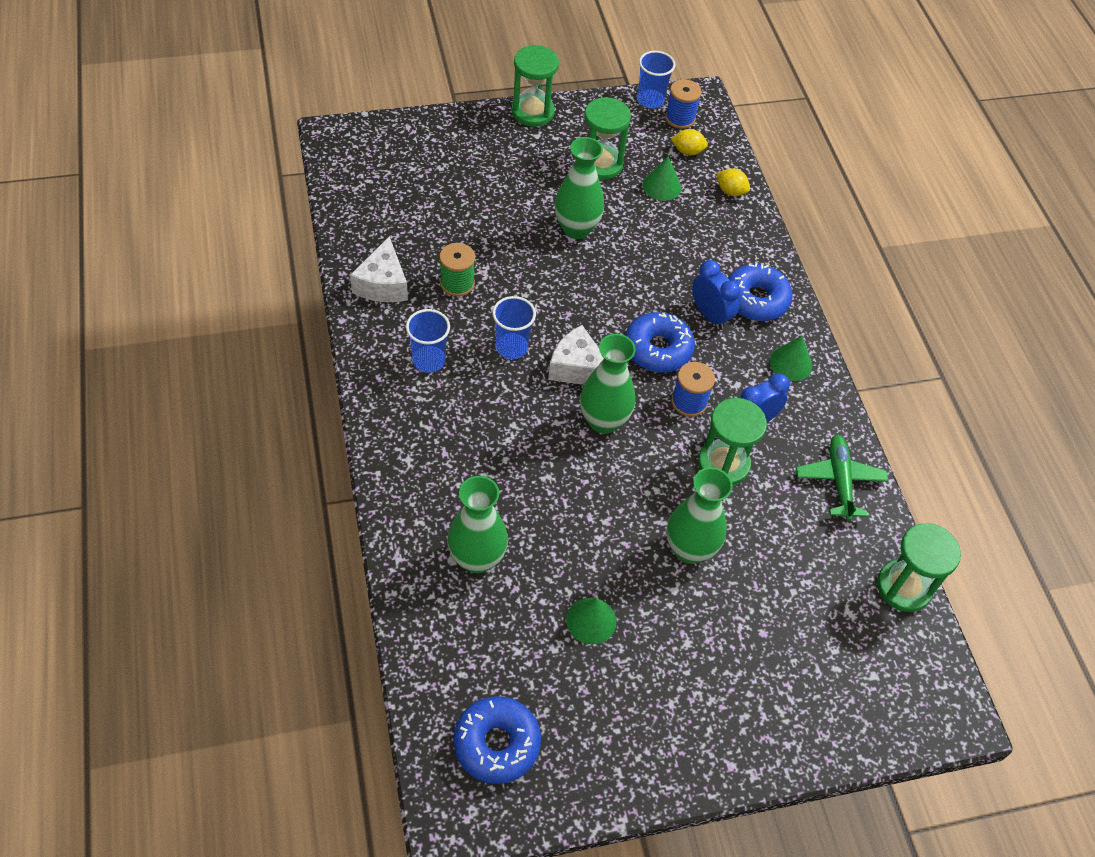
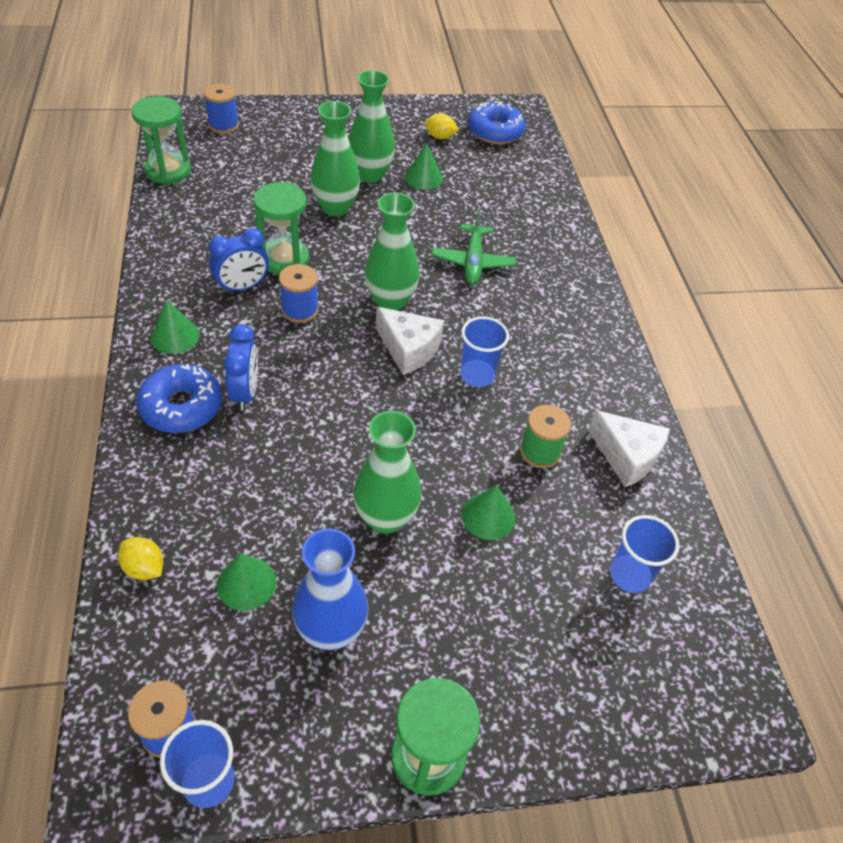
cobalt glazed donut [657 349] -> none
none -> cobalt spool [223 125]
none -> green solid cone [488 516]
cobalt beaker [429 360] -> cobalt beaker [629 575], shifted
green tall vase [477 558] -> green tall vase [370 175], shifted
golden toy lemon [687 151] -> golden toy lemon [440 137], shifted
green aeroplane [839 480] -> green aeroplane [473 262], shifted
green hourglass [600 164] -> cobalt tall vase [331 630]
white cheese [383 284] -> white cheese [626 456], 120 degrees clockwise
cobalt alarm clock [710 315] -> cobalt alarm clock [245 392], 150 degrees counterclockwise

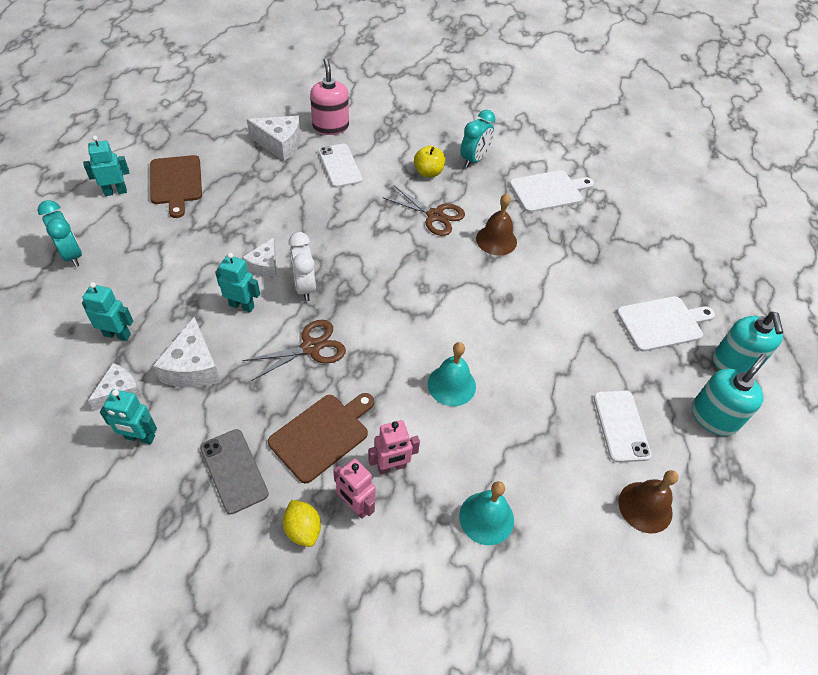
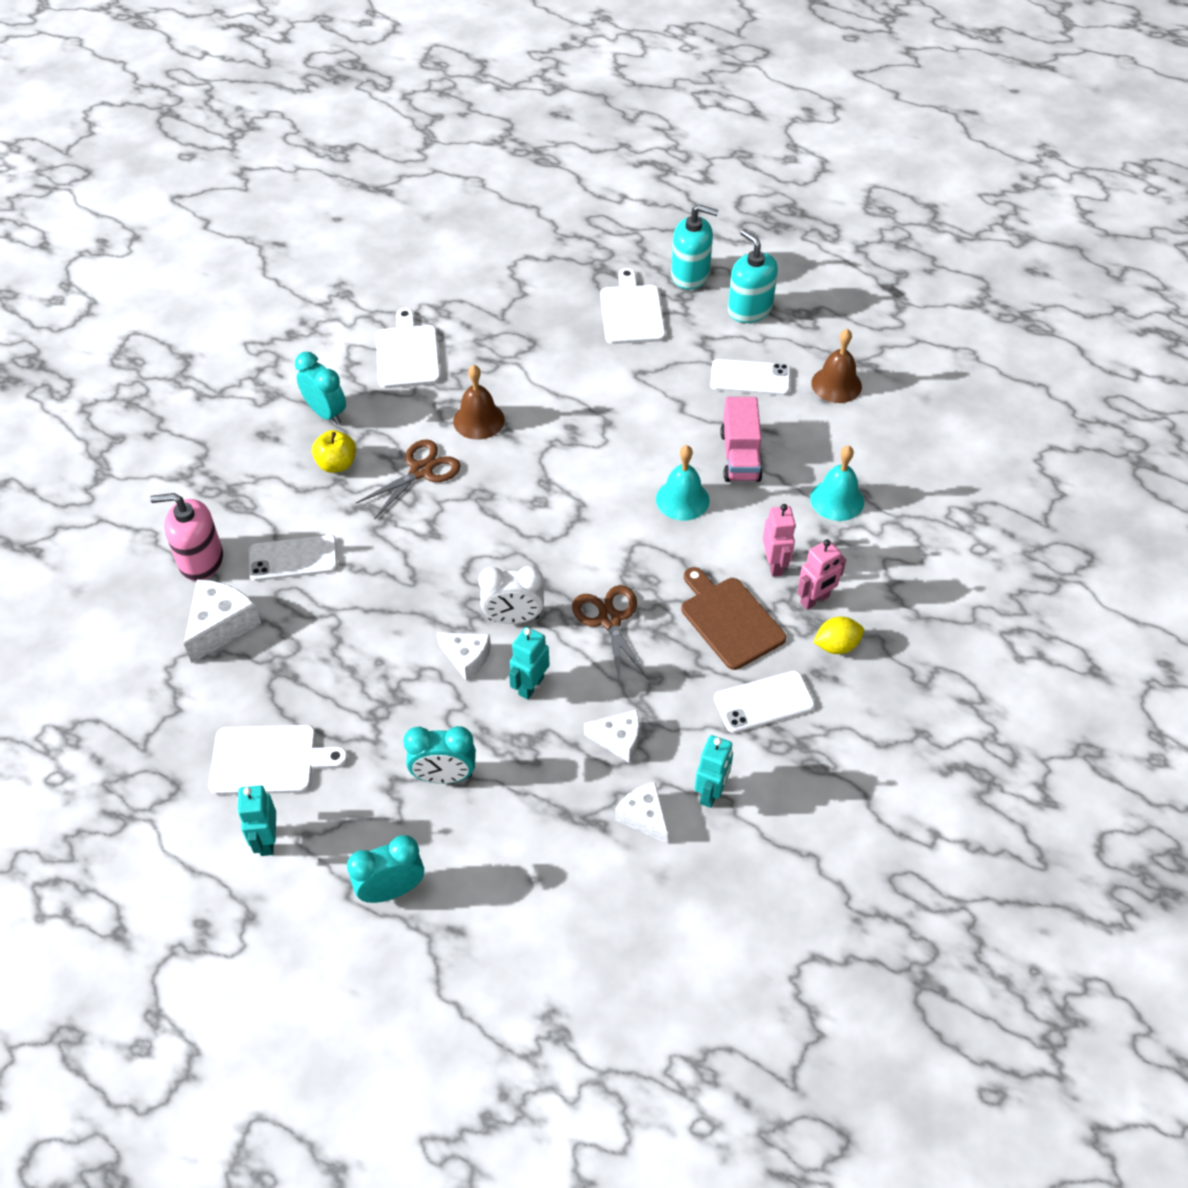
teal robot figure [117 334] -> none
none -> teal alarm clock [444 776]
none -> rosy truck [740 456]
dark brown cutting board [176 182] -> white cutting board [269 760]
grey mobile phone [234 471] -> white mobile phone [764 702]
white cheese [193 367] -> white cheese [618 740], x0.66

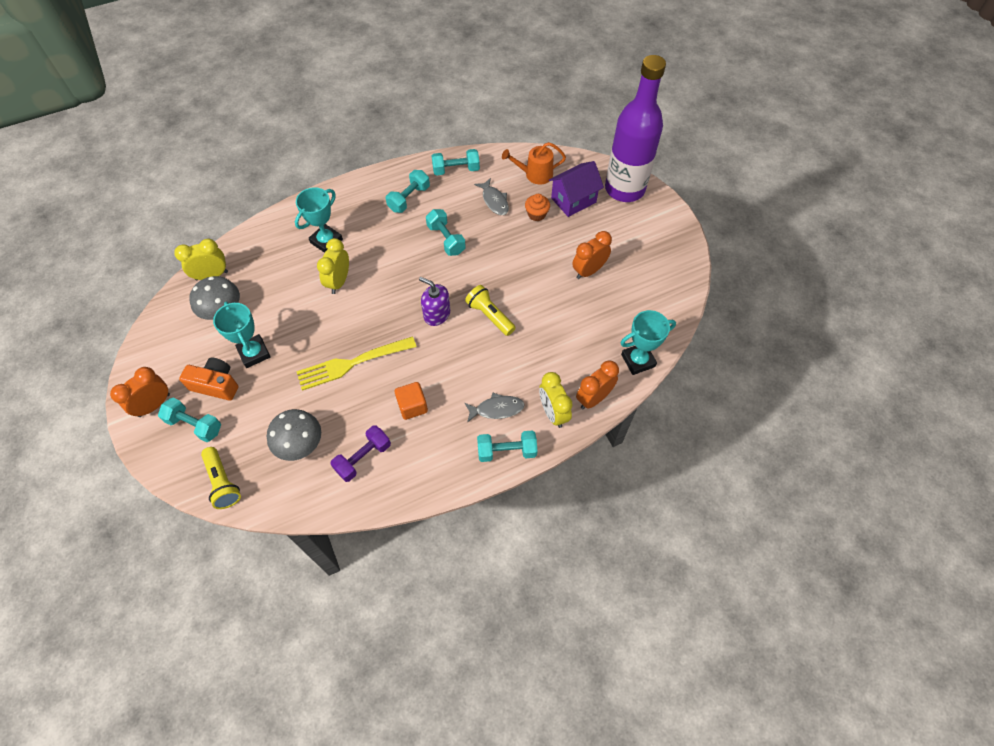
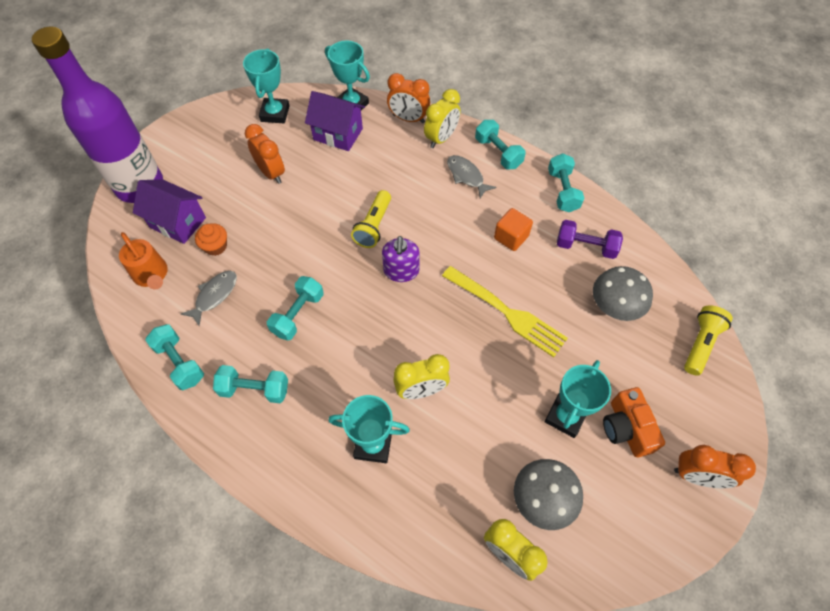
none -> teal trophy [275 113]
none -> purple house [338 134]
teal free weight [195 425] -> teal free weight [562 191], shifted
bright orange alarm clock [588 271] -> bright orange alarm clock [271 173], 150 degrees counterclockwise

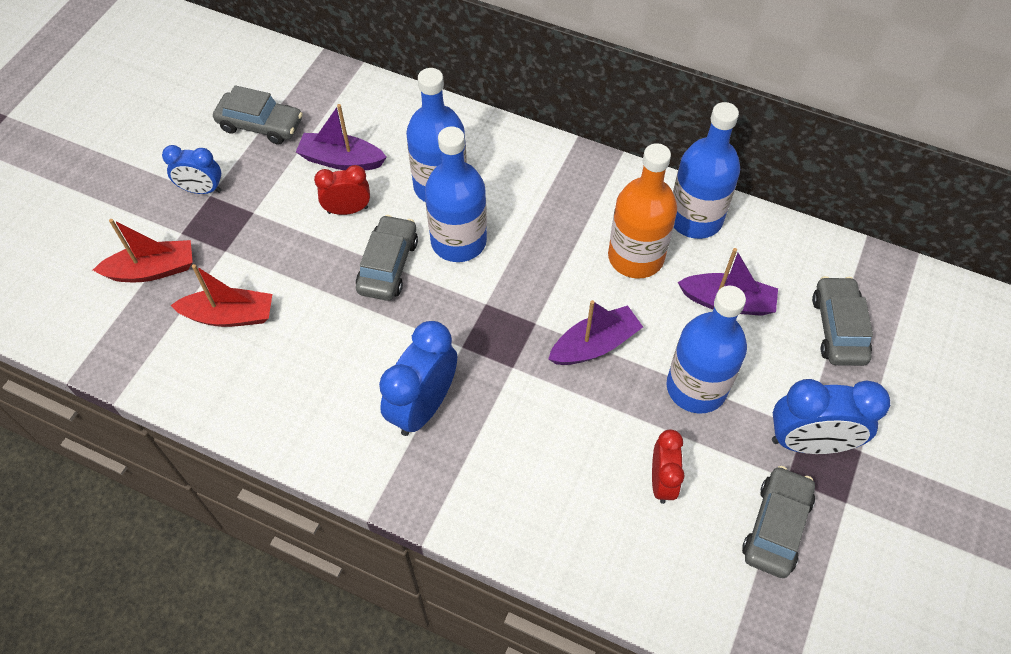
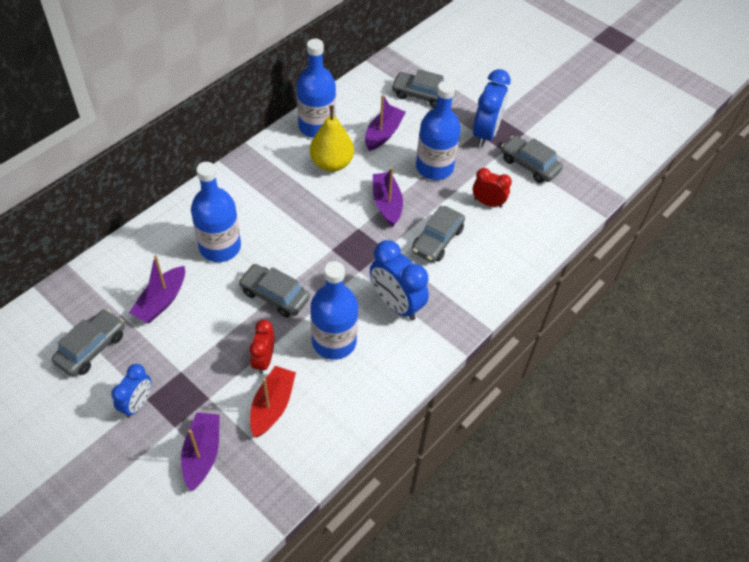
none -> grey car [437 240]
scarlet alarm clock [347 210] -> scarlet alarm clock [264 360], shifted
cobalt flask [458 241] -> cobalt flask [334 342], shifted
bright orange flask [635 257] -> golden pear fruit [331 163]
scarlet sailboat [152 270] -> purple sailboat [202 454]

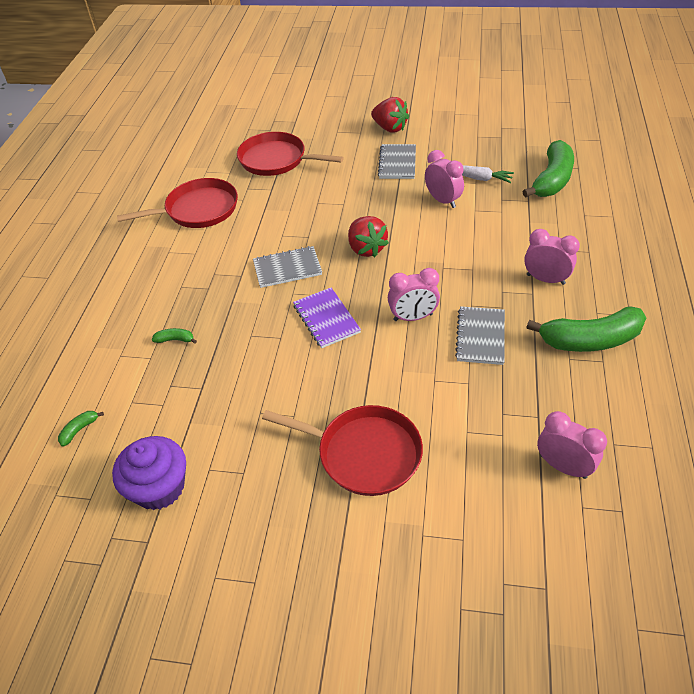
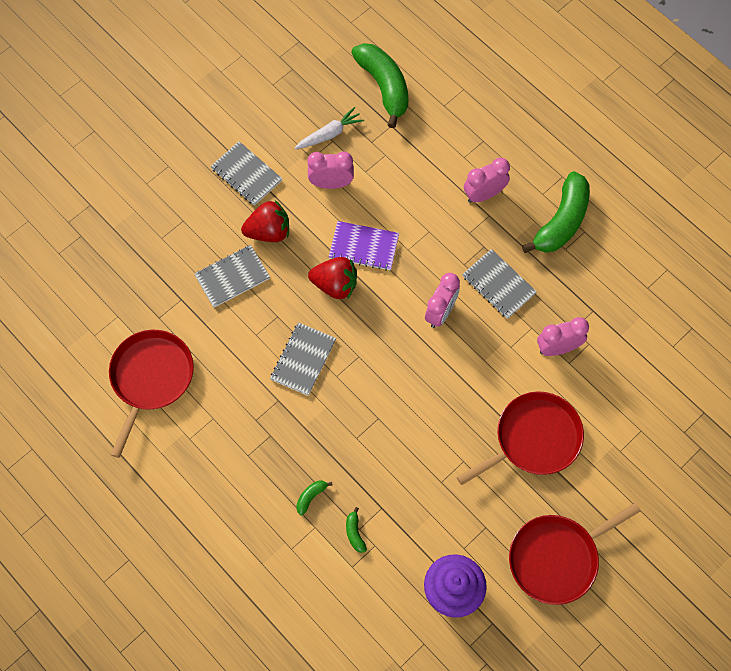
none -> grey notepad [232 277]
green toy banana [79 430] -> green toy banana [355 533], shifted
scarlet skillet [276 160] -> scarlet skillet [557 558], shifted
purple notepad [326 319] -> purple notepad [364 247], shifted
scarlet strawberry [390 128] -> scarlet strawberry [269 231], shifted
rosy alarm clock [563 466] -> rosy alarm clock [558 348], shifted

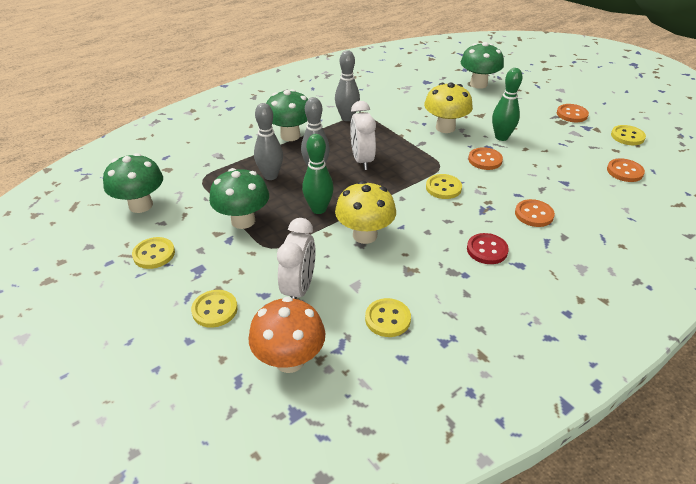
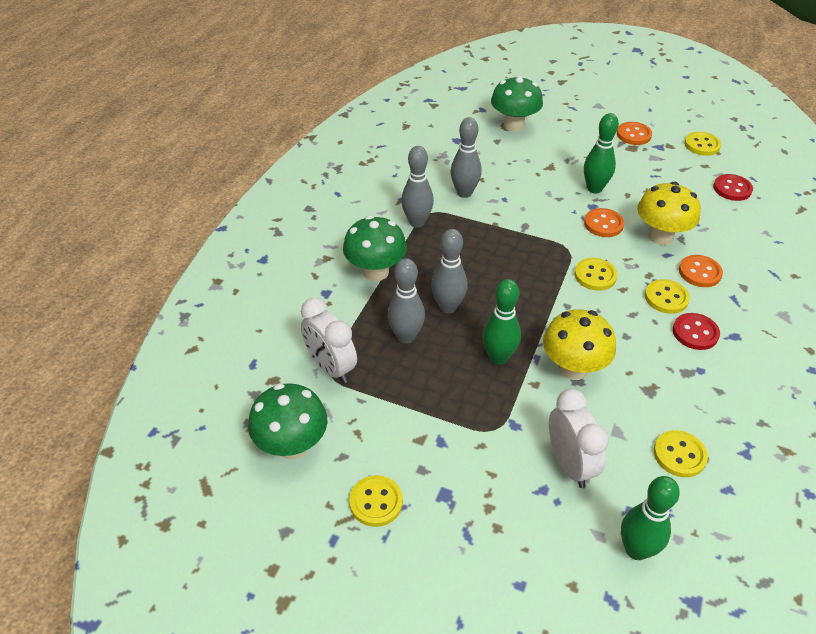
green mushroom [243 221] -> none
none -> grey bowling pin [464 193]
golden sewing button [215 310] -> golden sewing button [666 298], shifted
white alarm clock [362 160] -> white alarm clock [331 368], shifted
golden mushroom [445 128] -> golden mushroom [660 236], shifted
bright orange mushroom [289 360] -> green bowling pin [636 549]
bright orange sewing button [624 171] -> scarlet sewing button [732 189]

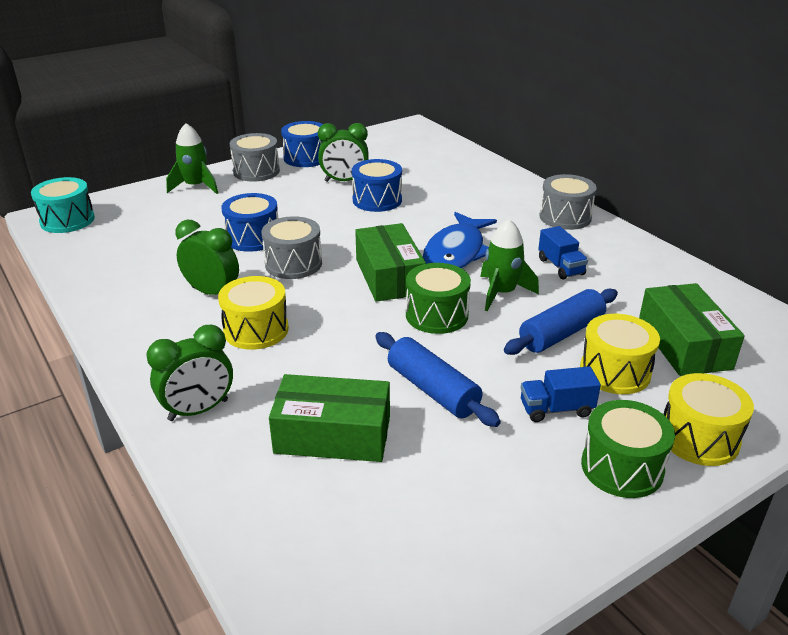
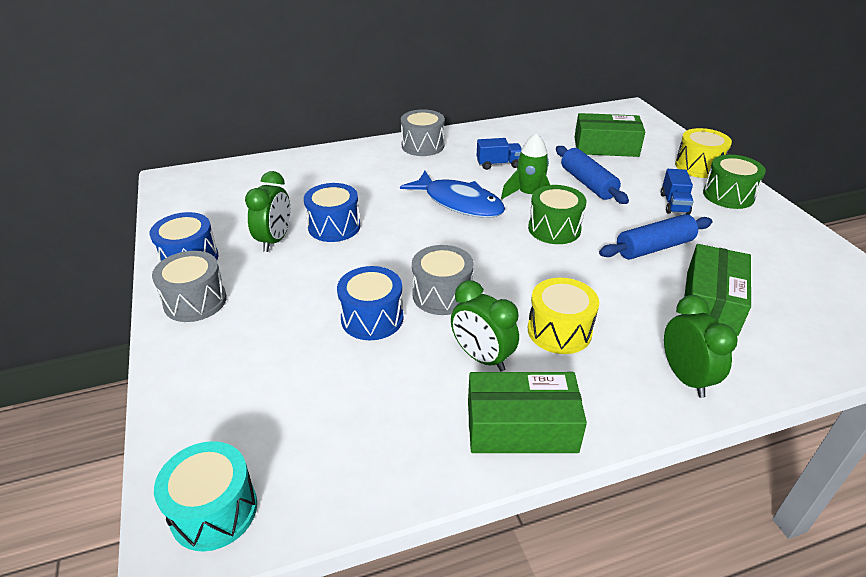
green spaceship [195 186] -> none
golden snare drum [615 371] -> none
green parcel [389 276] -> green parcel [521 426], shifted
green alarm clock [212 293] -> green alarm clock [482 357], 90 degrees counterclockwise

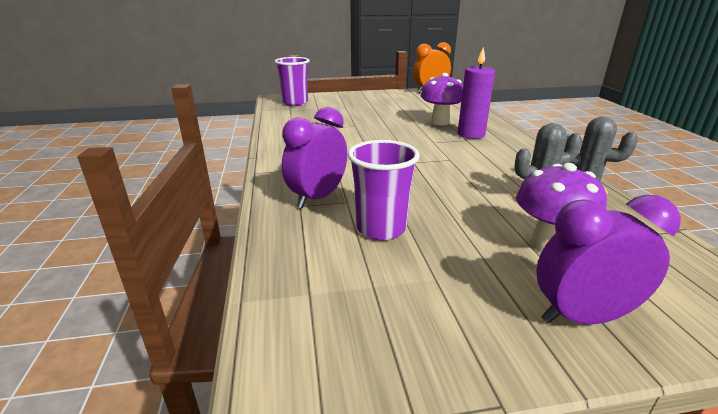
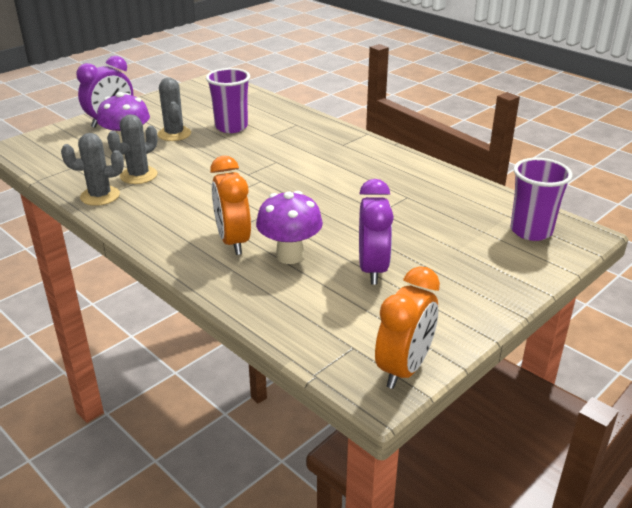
none -> grey saguaro cactus [174 134]
purple alarm clock [318 198] -> purple alarm clock [372 269], shifted
purple wax candle [471 134] -> bright orange alarm clock [233 241]

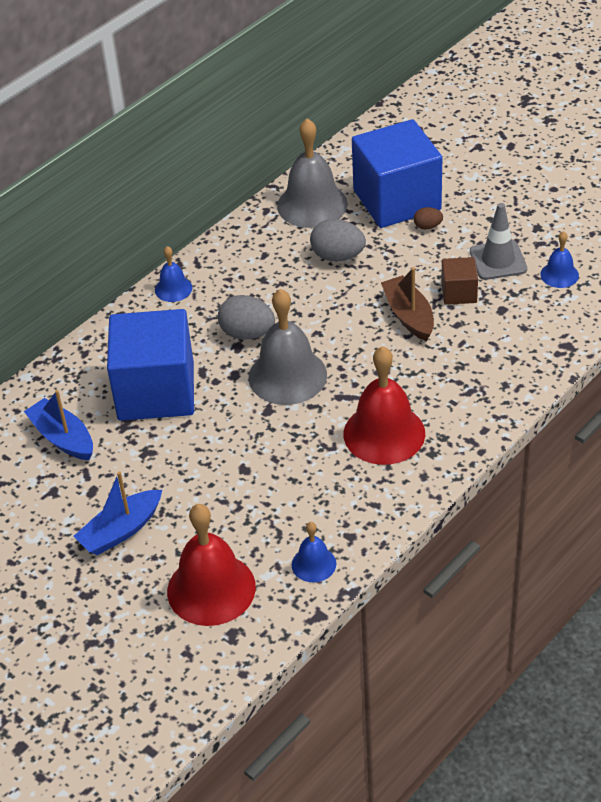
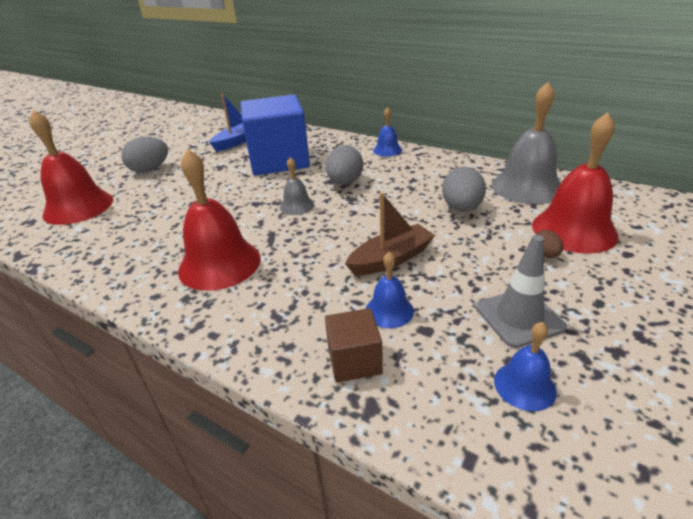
cobalt school bell [313 564] -> cobalt school bell [389 310], shifted
dark brown cube [459 293] -> dark brown cube [354 360], shifted
cobalt sailboat [121 531] -> grey egg [150 170]
cobalt cube [397 200] -> scarlet school bell [574 230]
grey school bell [287 376] -> grey school bell [297 206], x0.51

